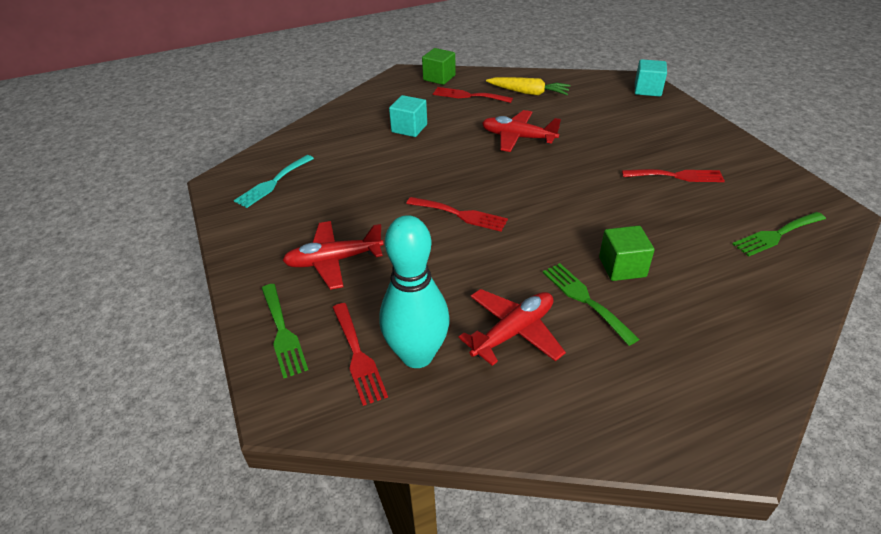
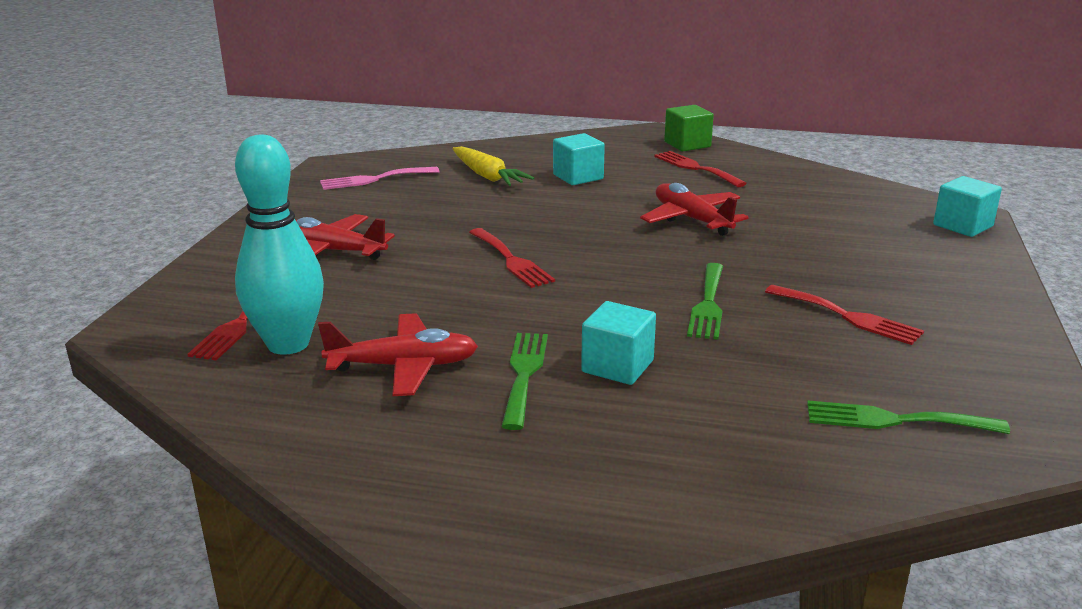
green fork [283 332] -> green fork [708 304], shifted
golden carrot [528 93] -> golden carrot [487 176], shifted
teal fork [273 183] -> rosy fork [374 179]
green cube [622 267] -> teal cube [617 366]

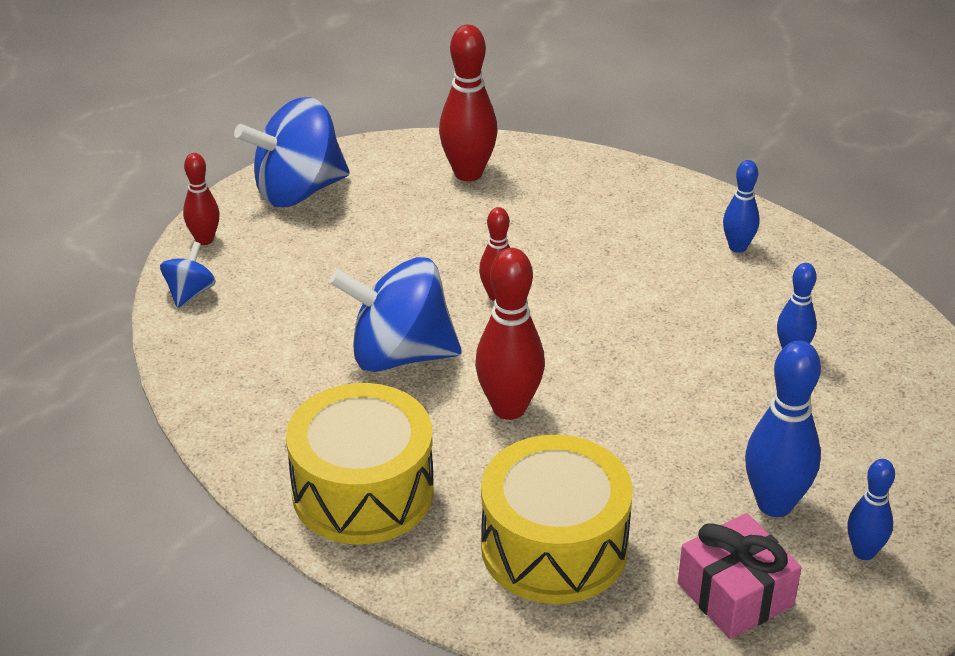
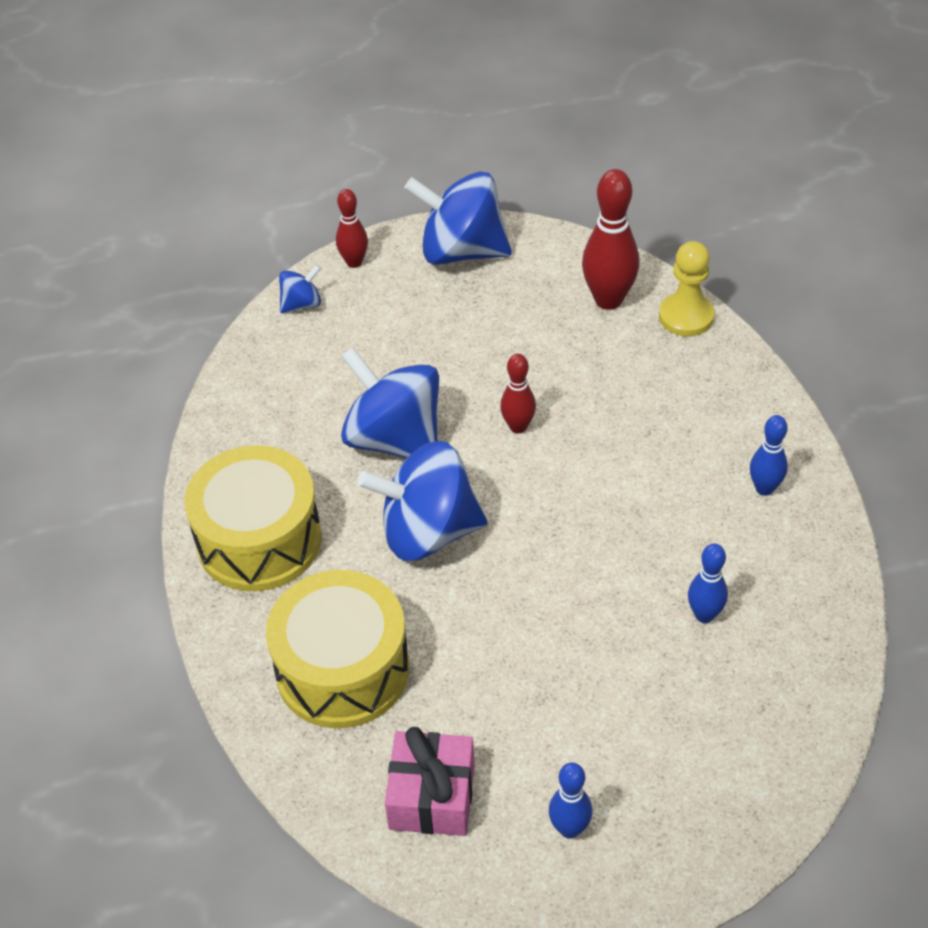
cobalt bowling pin [775 504] -> none
none -> golden chess pawn [686 316]
scarlet bowling pin [509 408] -> cobalt spinning top [428 532]

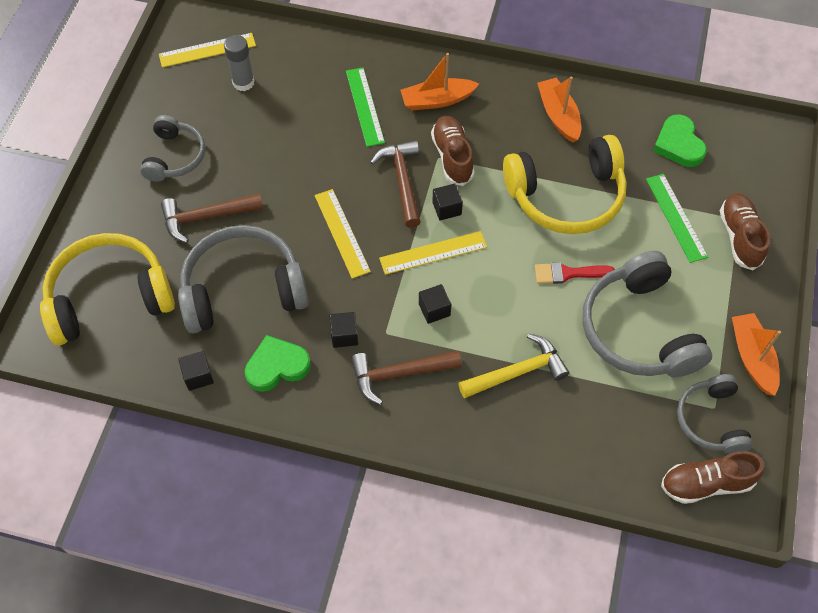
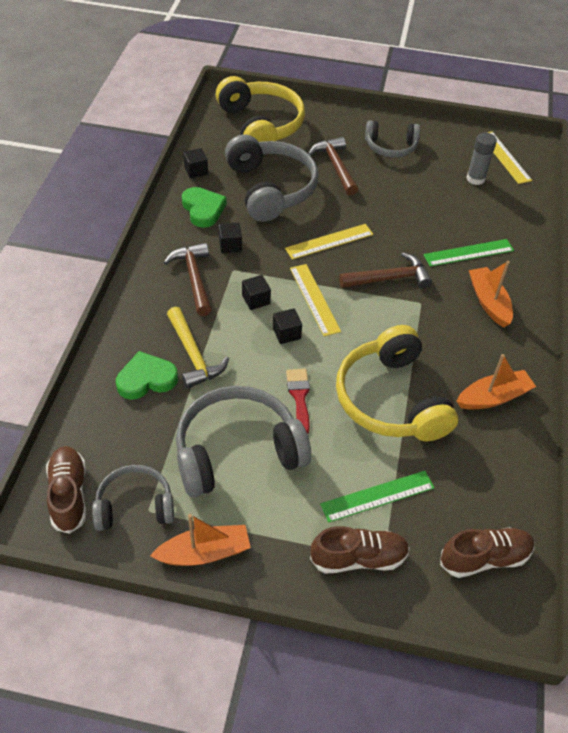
dark brown shoe [452 157] -> dark brown shoe [484 558], shifted
ebony cube [447 208] -> ebony cube [286 333], shifted
green heart shape [678 144] -> green heart shape [146 379], shifted

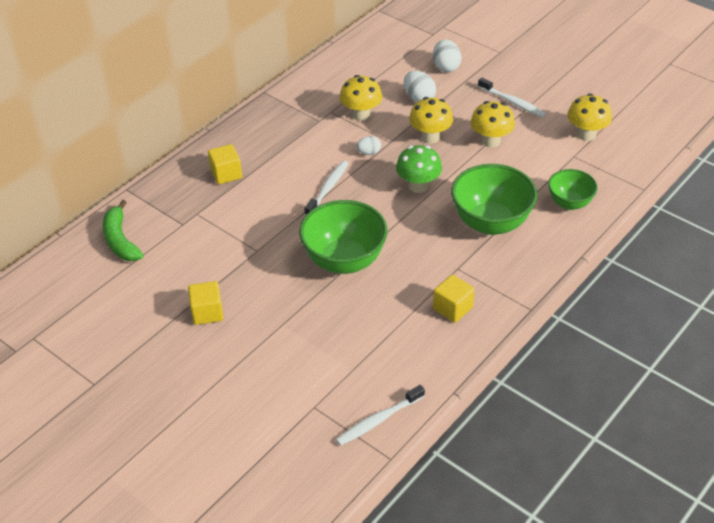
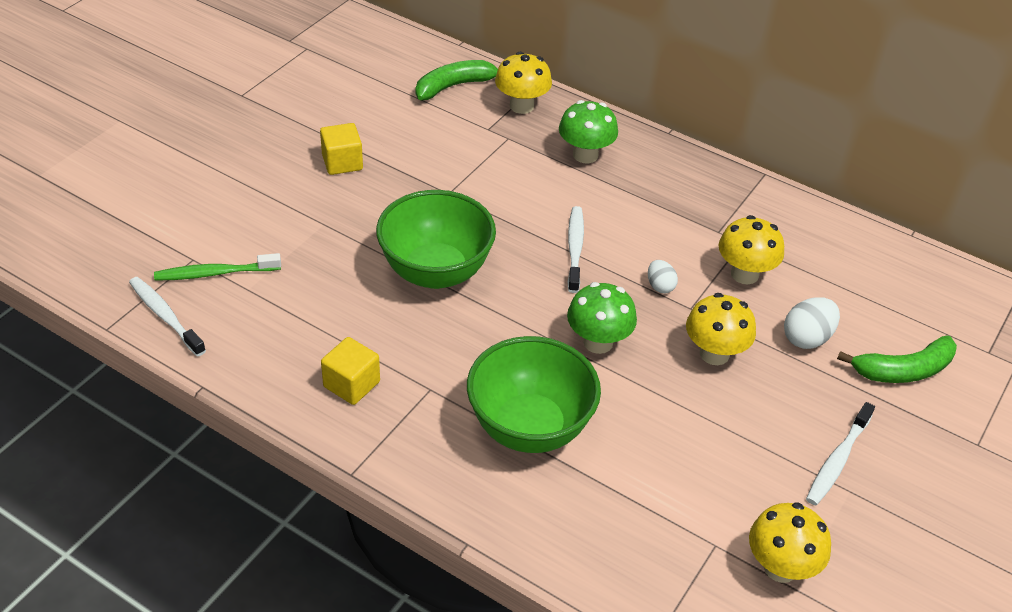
green bowl [569 203] -> none
none -> green tooth brush [215 273]
golden mushroom [491 141] -> golden mushroom [521 106], shifted
golden cube [226 174] -> green mushroom [585 155]
white egg [446 67] -> green toy banana [903 370]
white tooth brush [328 188] -> white tooth brush [575 248], 105 degrees counterclockwise

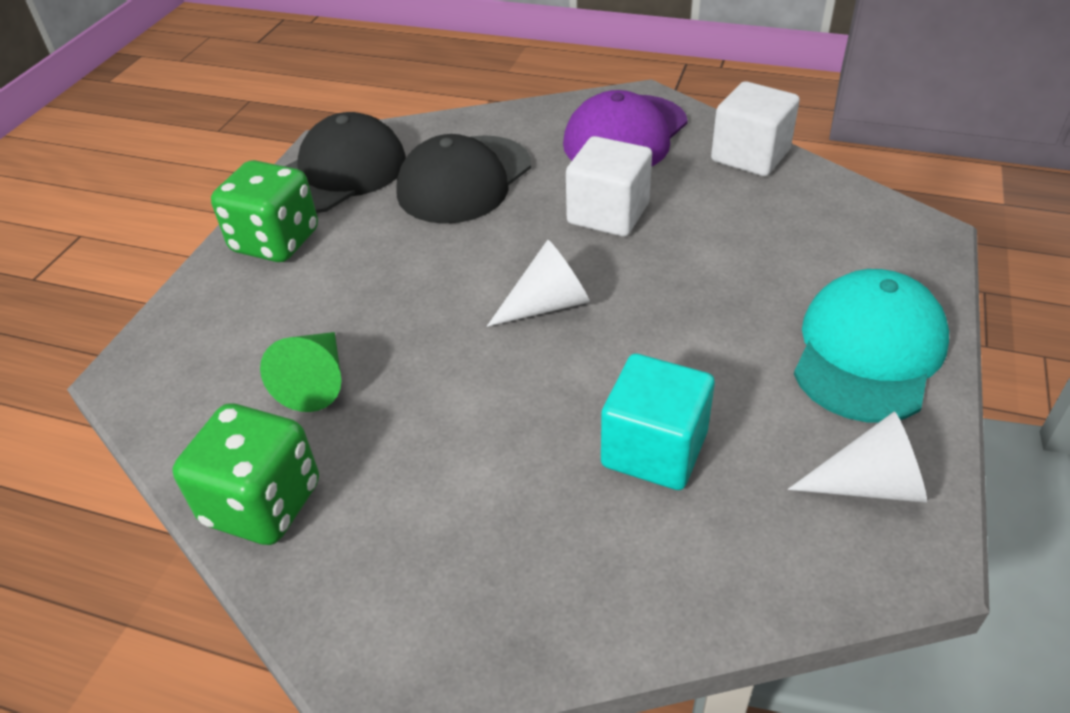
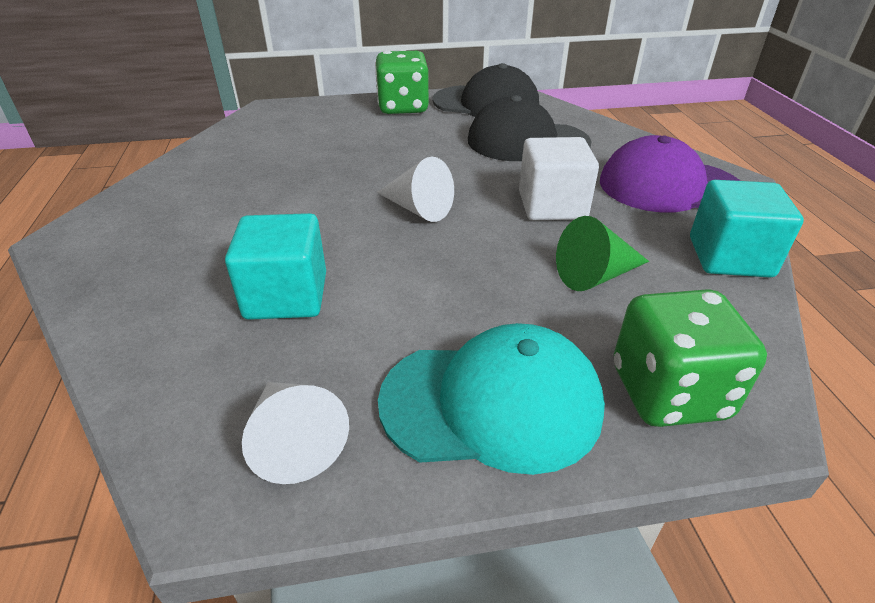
green dice [263 504] -> green dice [668 392], shifted
green solid cone [316 381] -> green solid cone [596 275], shifted
white cube [750 156] -> teal cube [729 257]

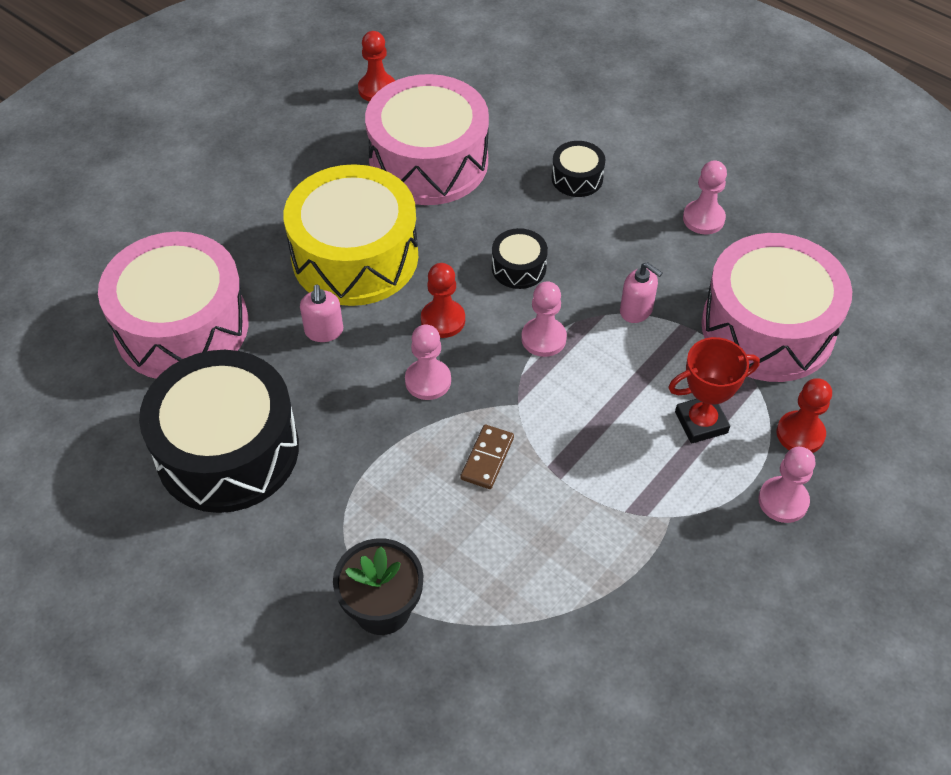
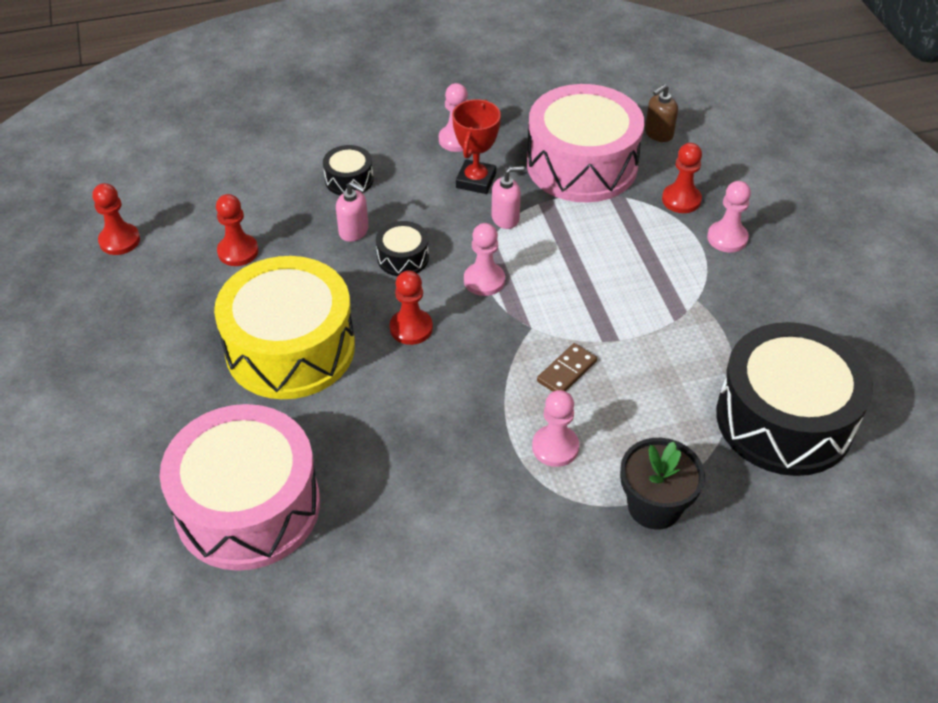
none -> dark brown soap dispenser [658 134]
ebony snare drum [227 450] -> ebony snare drum [784 419], shifted
rosy soap dispenser [324 331] -> rosy soap dispenser [354 231], shifted
rosy chess pawn [428 381] -> rosy chess pawn [555 447], shifted
scarlet trophy [701 422] -> scarlet trophy [476 181], shifted
rosy snare drum [428 162] -> scarlet chess pawn [238 251]
dark brown domino piece [487 458] -> dark brown domino piece [566 371], 75 degrees clockwise

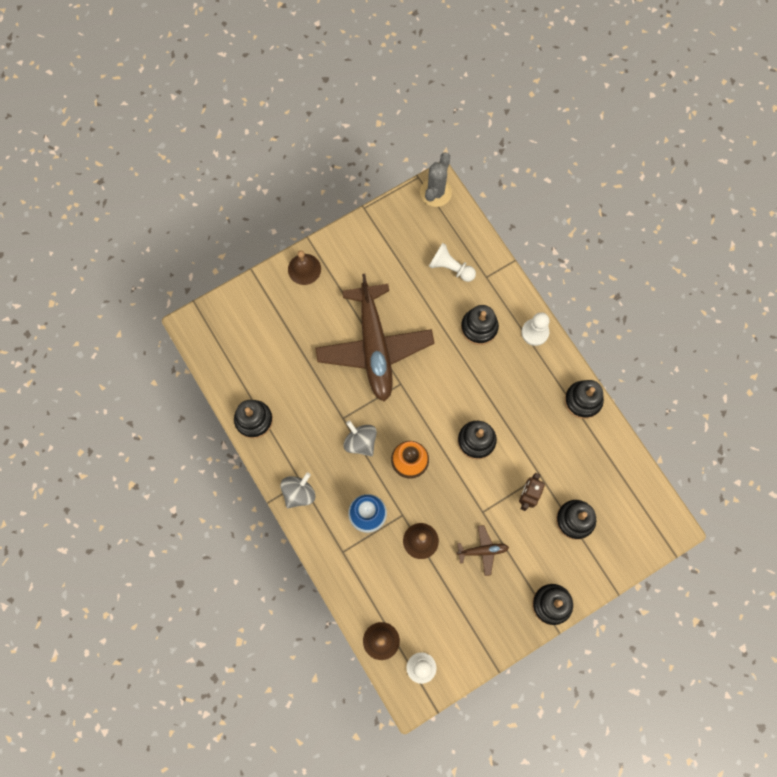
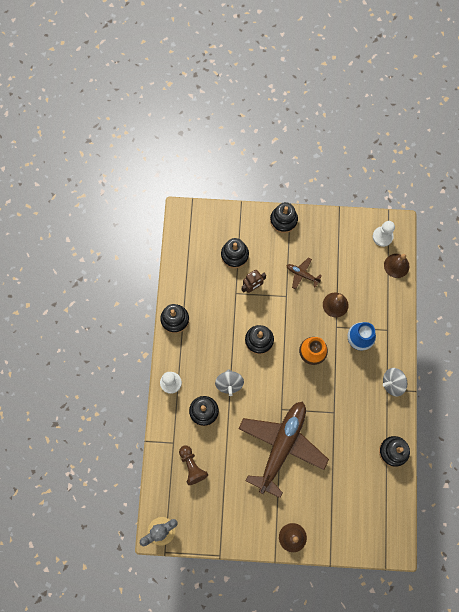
grey spinning top [360 442] -> grey spinning top [229 383], shifted
white chess pawn [450 268] -> dark brown chess pawn [192 466]

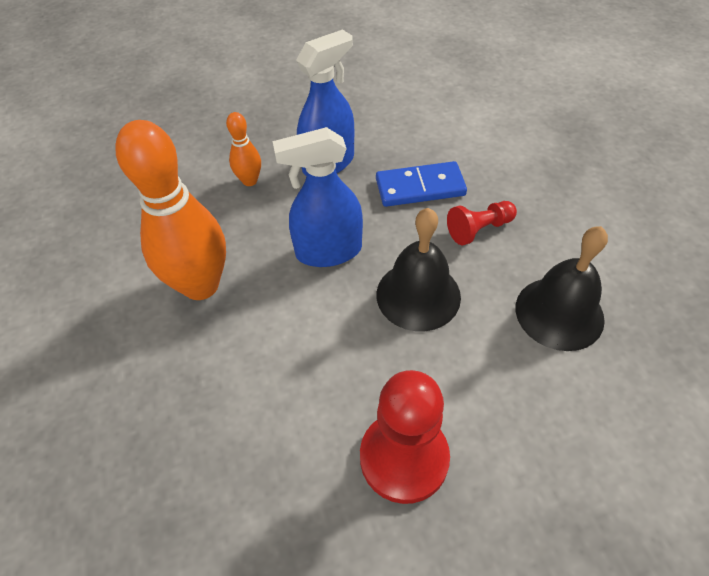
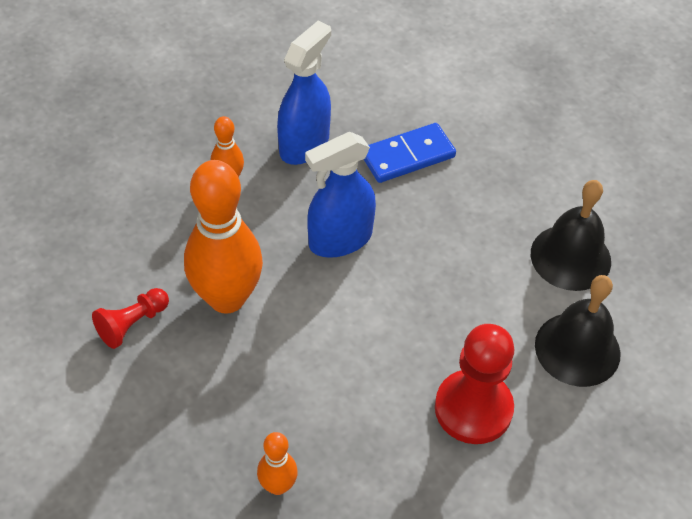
none -> bright orange bowling pin [278 486]
ebony school bell [418 295] -> ebony school bell [577 349], shifted
scarlet chess pawn [479 229] -> scarlet chess pawn [132 324], shifted

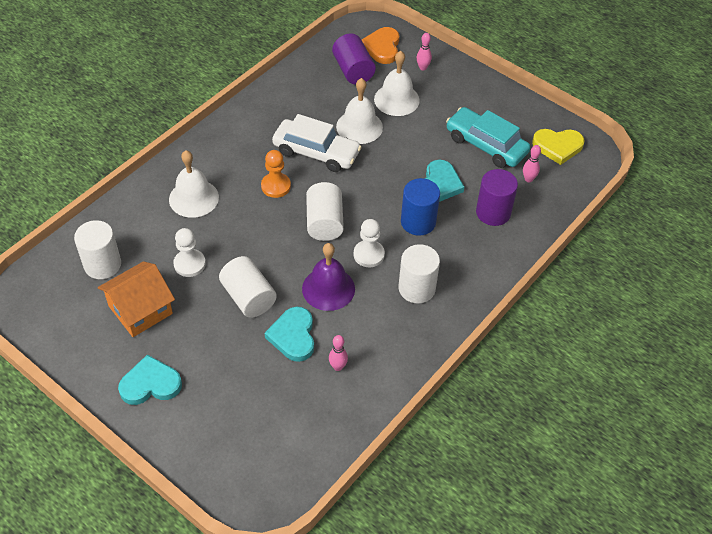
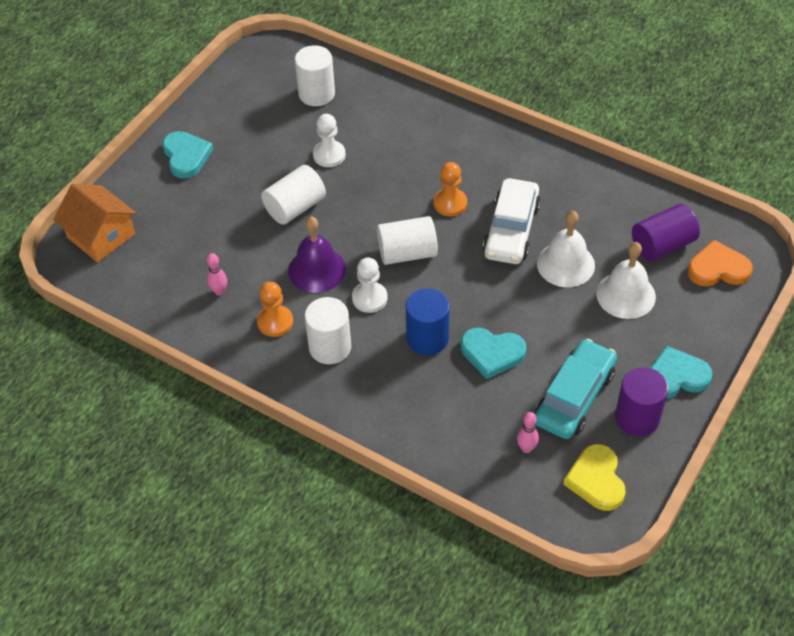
white school bell [194 198] -> none
rosy bowling pin [423 68] -> none
none -> bright orange chess pawn [275 322]
bright orange house [140 310] -> bright orange house [101 236], shifted
teal heart shape [293 336] -> teal heart shape [676 376], shifted
purple cylinder shape [493 212] -> purple cylinder shape [637 418], shifted

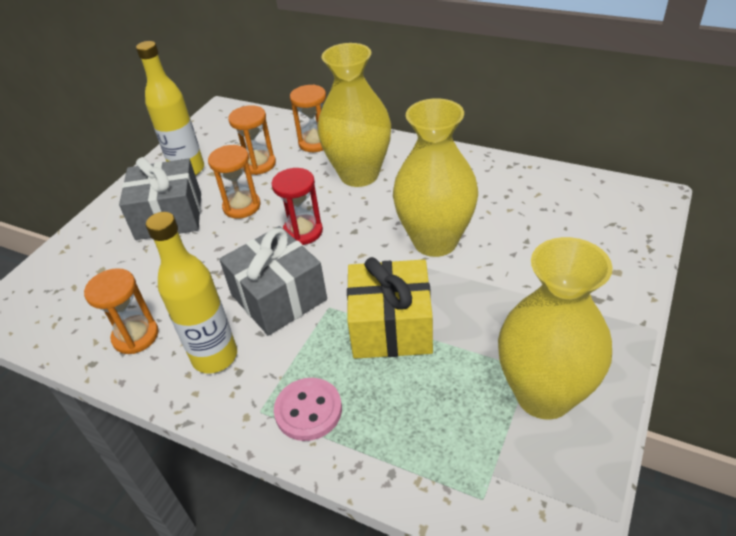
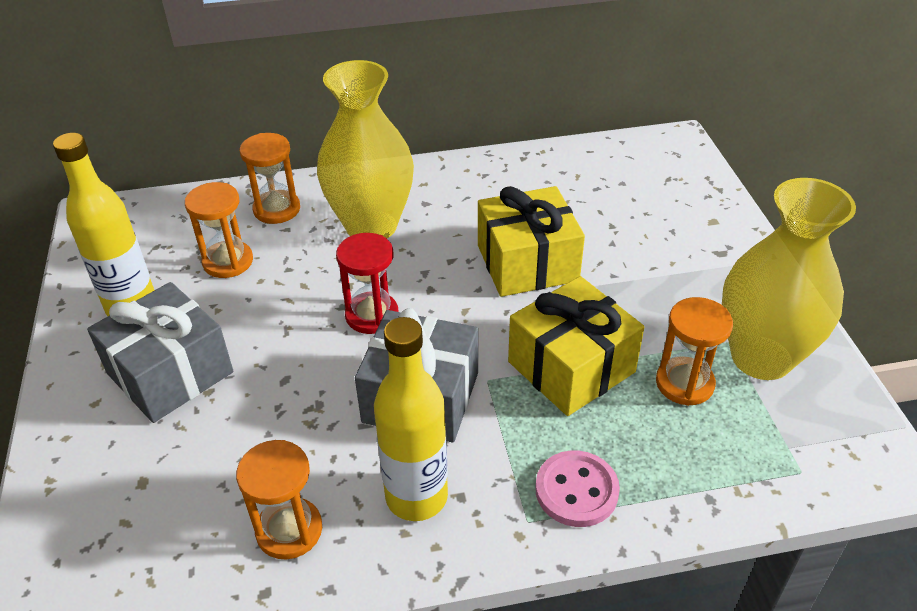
bright orange hourglass [242 206] -> bright orange hourglass [684 383], shifted
golden tall vase [435 241] -> golden gift [527 263]

